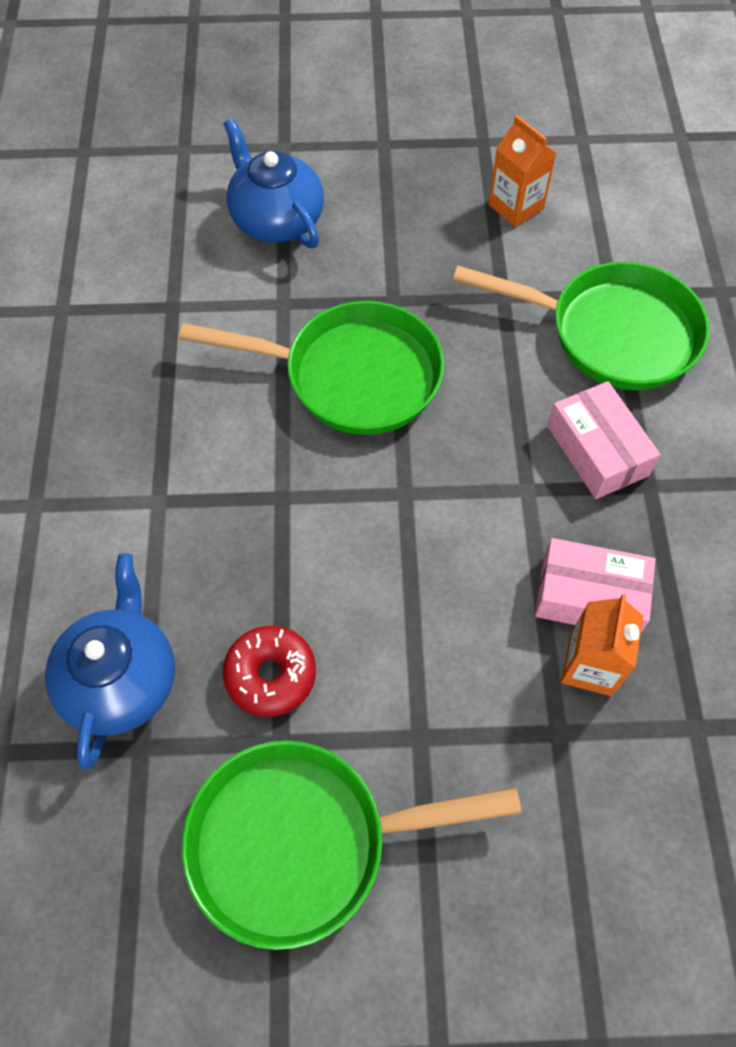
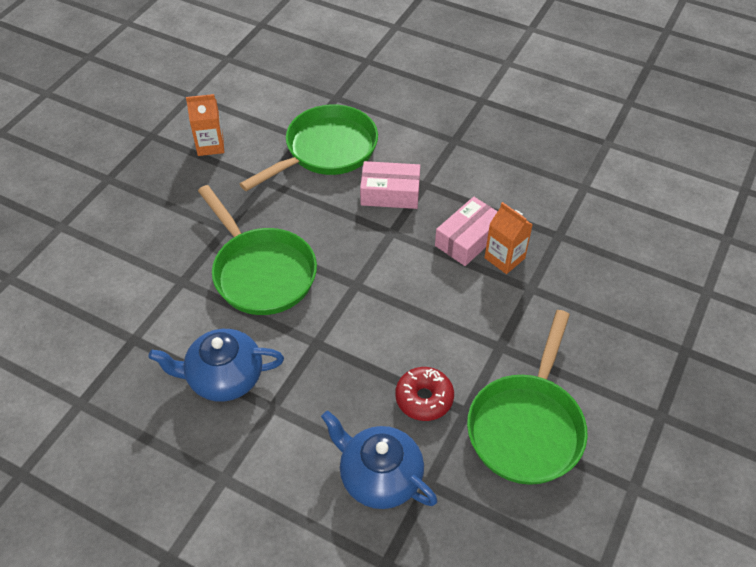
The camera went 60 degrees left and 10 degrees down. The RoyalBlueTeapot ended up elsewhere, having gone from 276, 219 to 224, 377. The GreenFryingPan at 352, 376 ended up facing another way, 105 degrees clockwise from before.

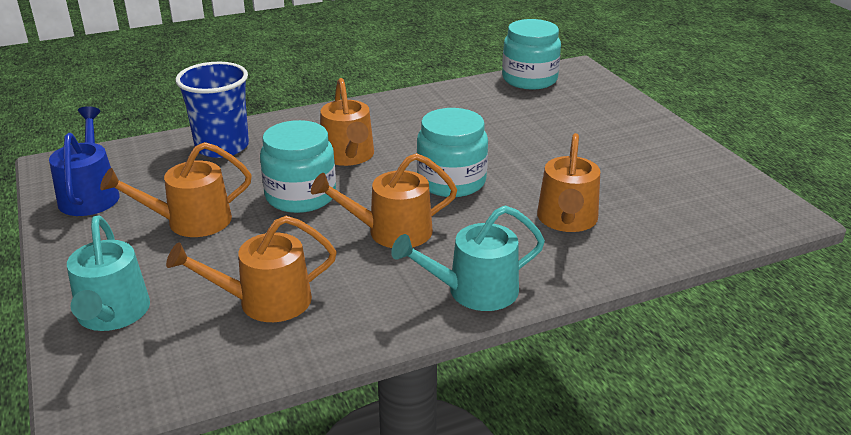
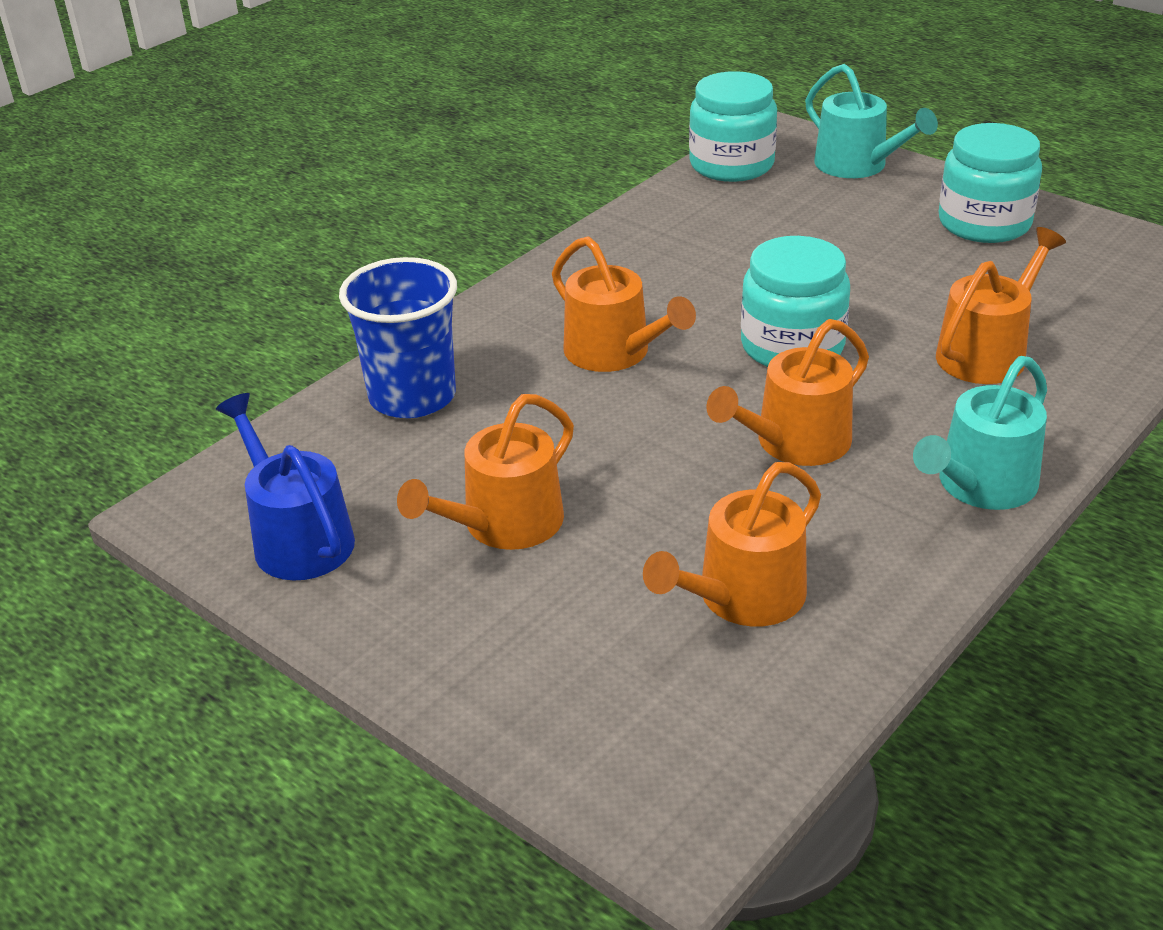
The camera went 25 degrees left and 5 degrees up. The AquaSprinklingCan ended up elsewhere, having gone from 112, 314 to 857, 165. The OrangeSprinklingCan at 567, 220 ended up facing another way, 120 degrees counterclockwise from before. The AquaPreserveJar ended up elsewhere, having gone from 301, 196 to 984, 223.

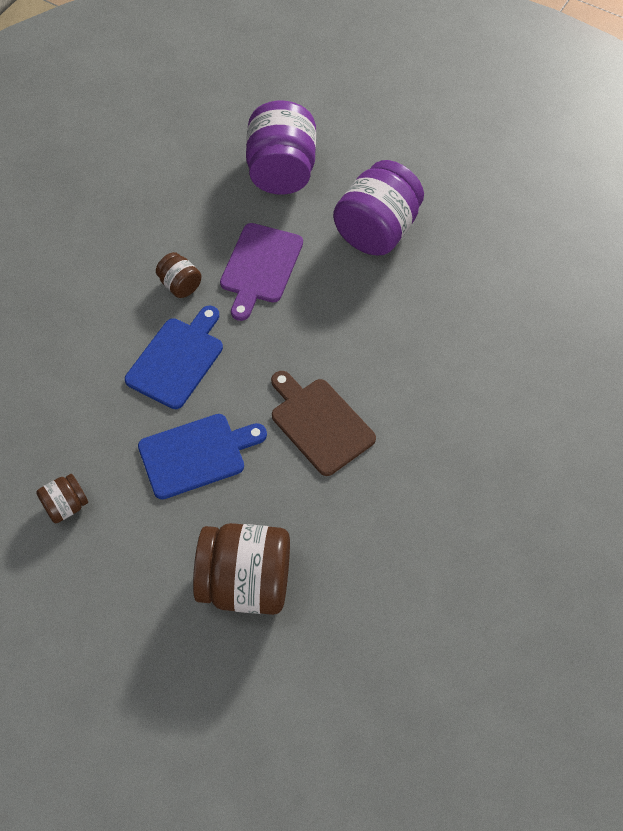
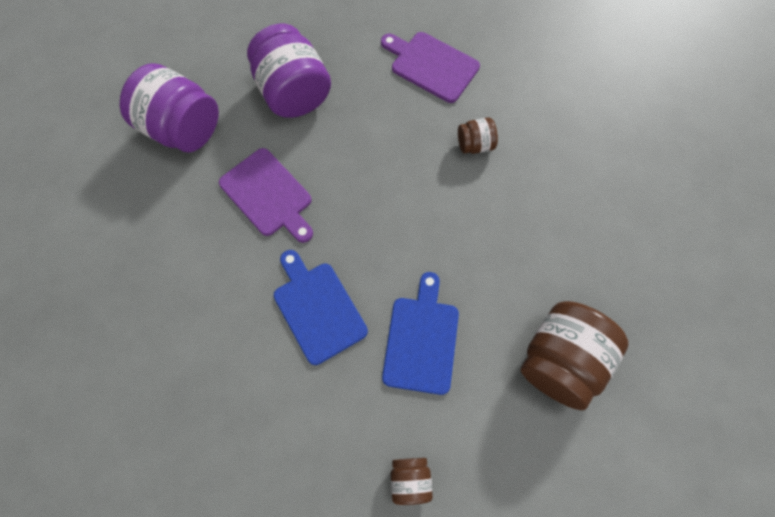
The camera went 60 degrees left and 10 degrees up. The second view gained the VioletBreadBoard at 431, 65. The DarkBrownPreserveJar ended up elsewhere, having gone from 180, 285 to 475, 144. The second view lost the DarkBrownBreadBoard at 319, 423.

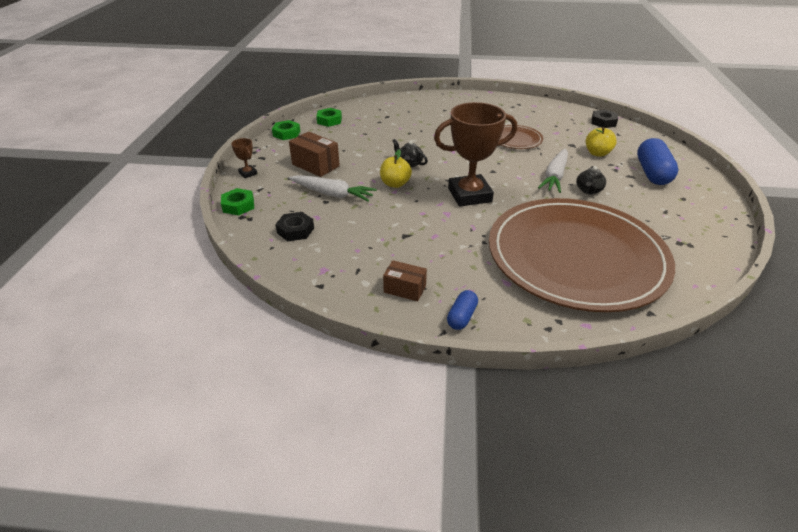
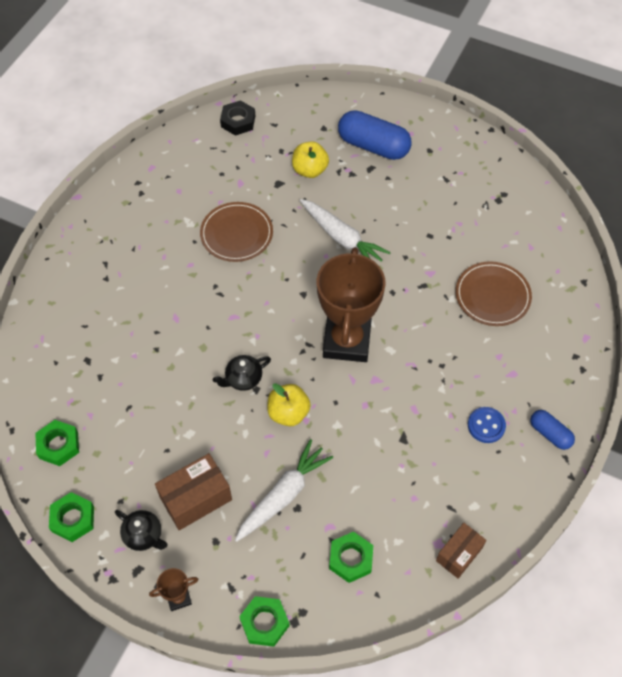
The camera went 70 degrees left and 20 degrees up. The JetBlackTeapot ended up elsewhere, having gone from 588, 190 to 144, 535. What was the JetBlackNut at 295, 230 turned into the GreenNut at 351, 559. The DarkBrownBox ended up elsewhere, having gone from 404, 289 to 459, 554. The size of the DarkBrownPlate at 576, 257 changed by a factor of 0.41. The second view gained the RoyalBlueSewingButton at 486, 425.

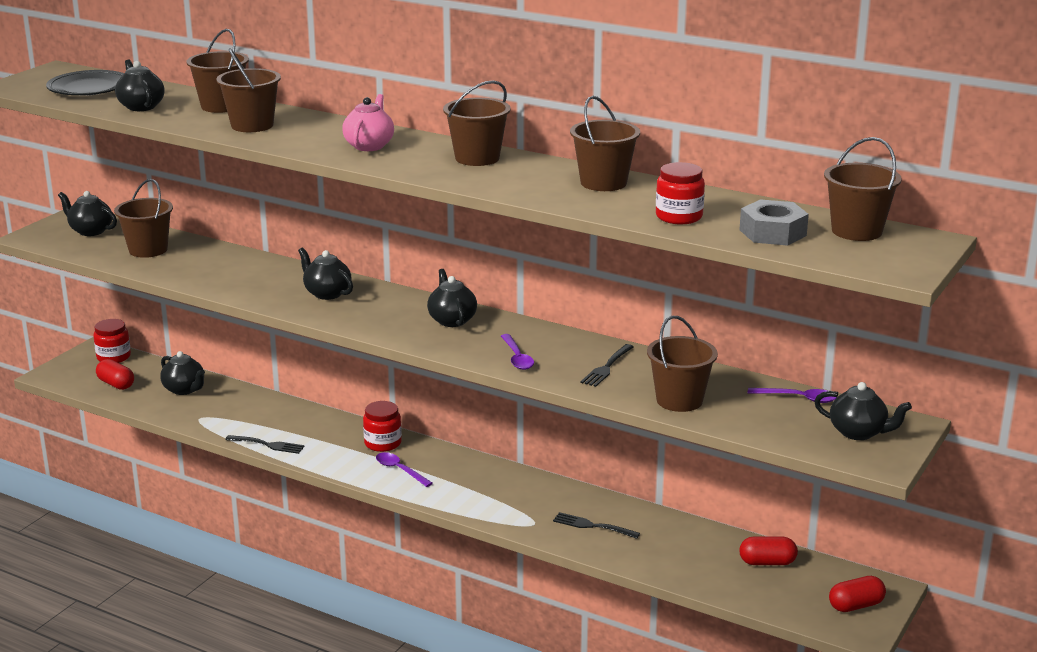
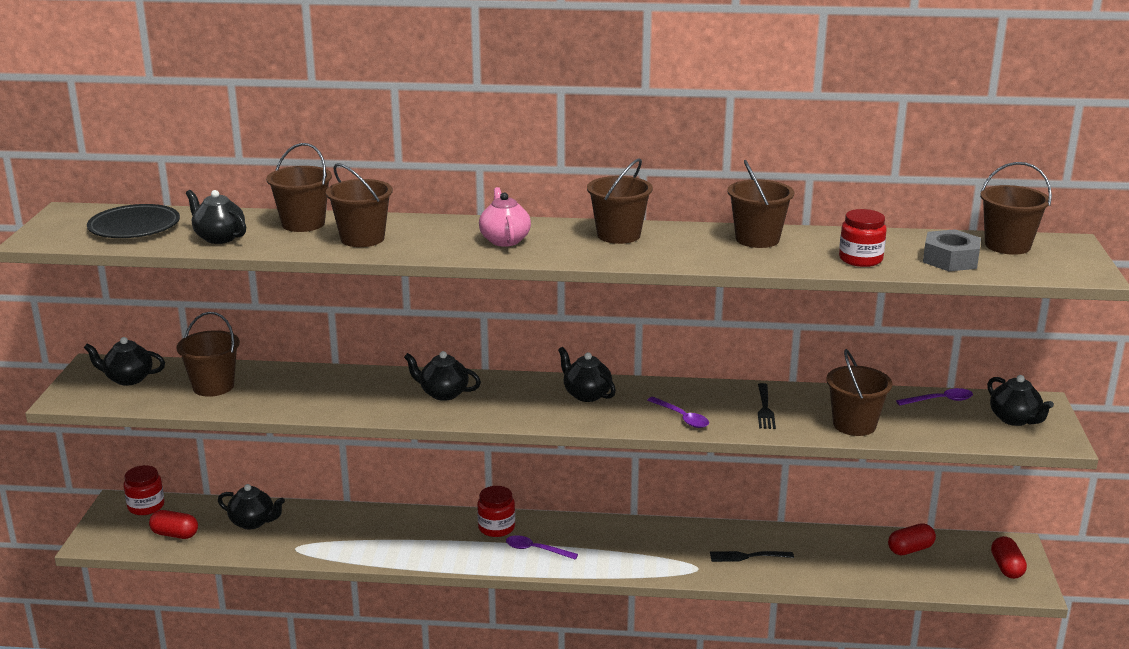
The camera went 25 degrees left and 0 degrees up. The JetBlackTeapot at 858, 432 ended up facing another way, 60 degrees clockwise from before. The CrimsonPill at 856, 606 ended up facing another way, 45 degrees counterclockwise from before. The second view lost the JetBlackDinnerFork at 268, 445.

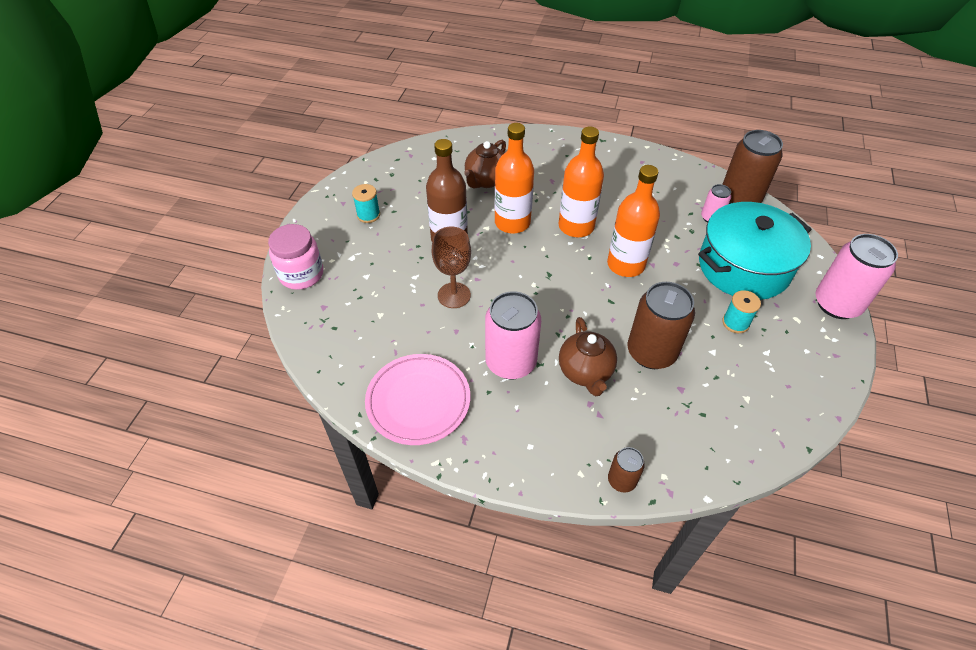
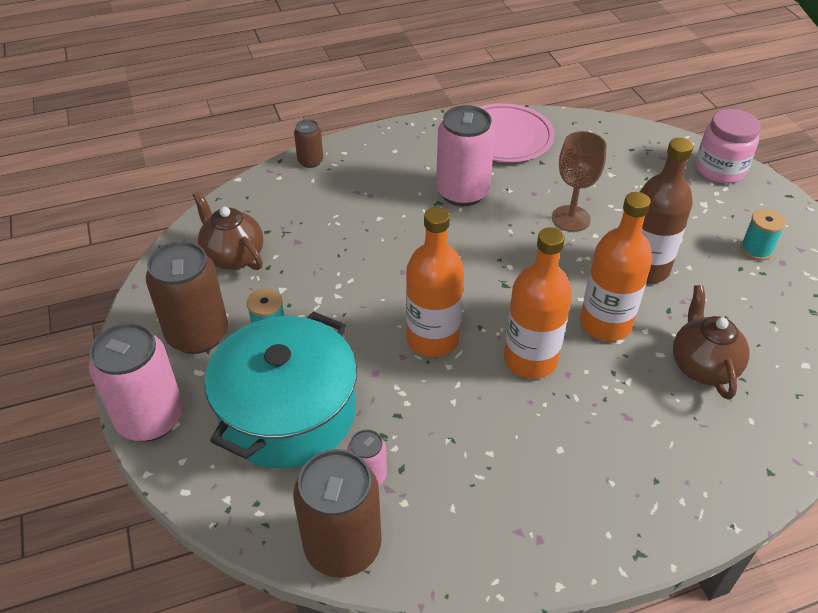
The camera went 145 degrees right and 5 degrees down. The DarkBrownTin ended up elsewhere, having gone from 651, 352 to 198, 335. The DarkBrownTeapot ended up elsewhere, having gone from 585, 372 to 233, 256.

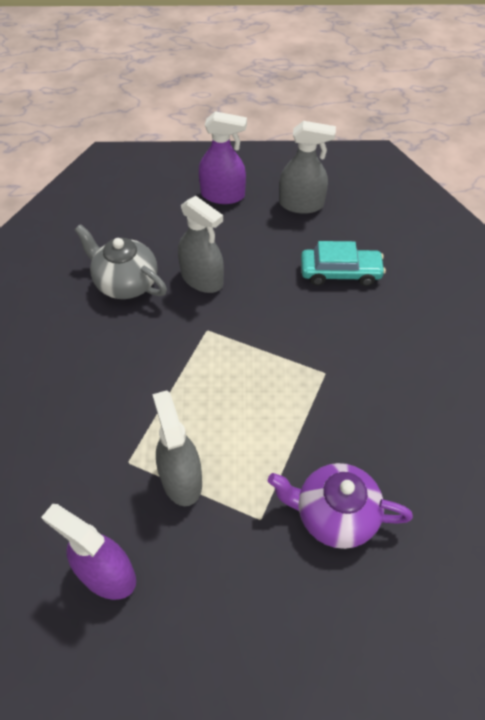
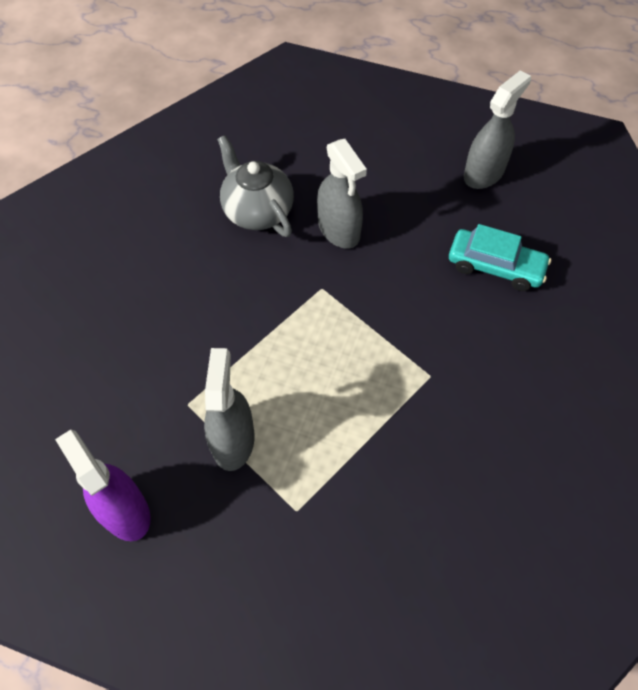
The camera went 20 degrees right and 5 degrees up. The GraySprayBottle at 301, 204 ended up facing another way, 75 degrees counterclockwise from before. The second view lost the VioletSprayBottle at 223, 195. The second view lost the VioletTeapot at 334, 514.

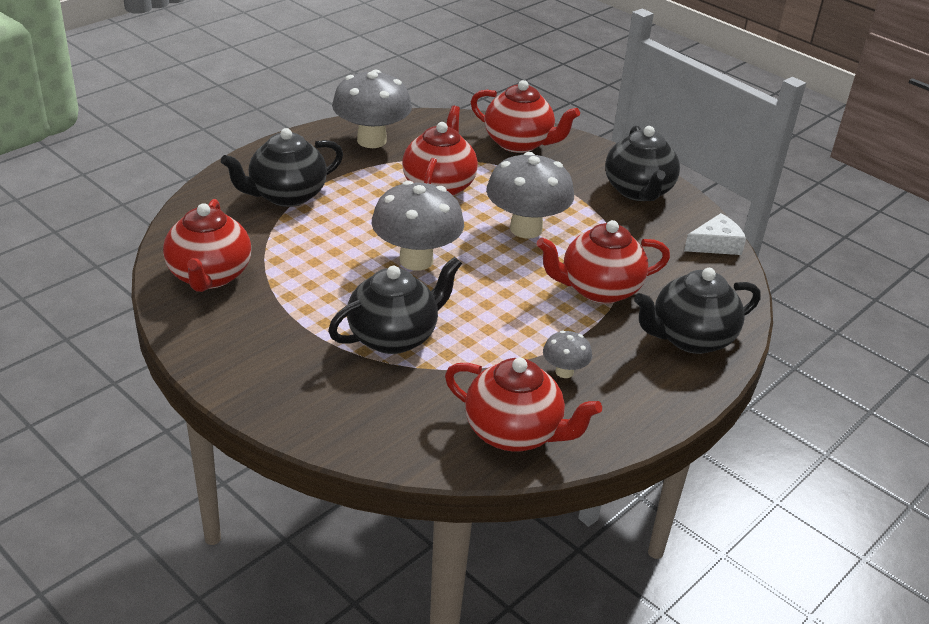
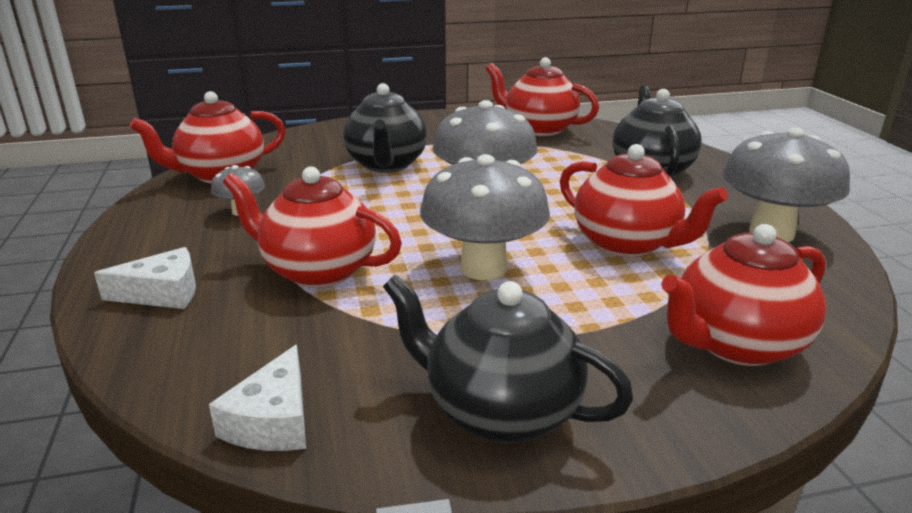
The camera went 125 degrees right and 10 degrees down. Where the JetBlackTeapot stood at 690, 338, the SnowWhiteCheese came to stand at 162, 293. The CrimsonTeapot at 598, 289 ended up facing another way, 90 degrees counterclockwise from before.

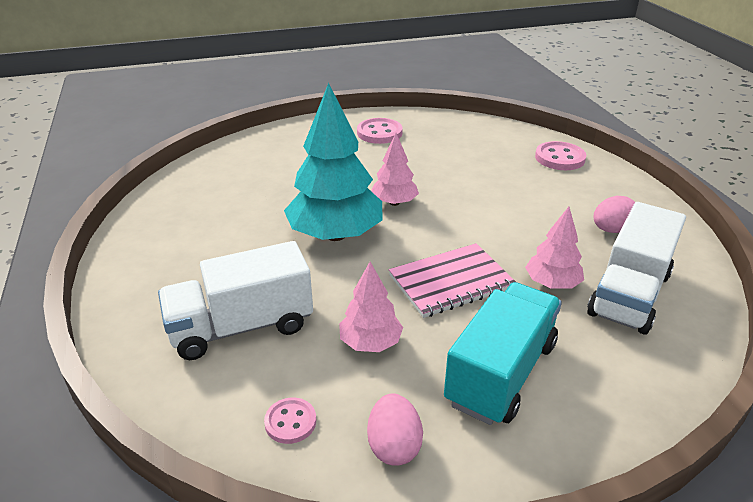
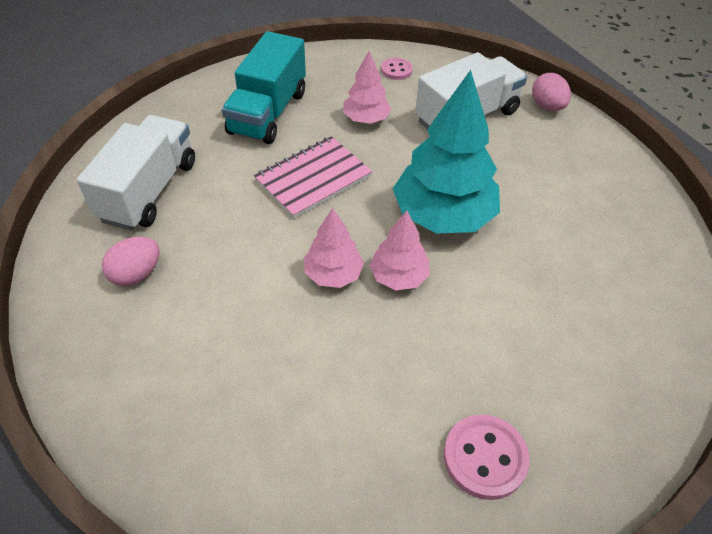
The camera went 165 degrees right and 15 degrees up. The RosyToyTree ended up elsewhere, having gone from 552, 283 to 333, 274. The RosyToyEgg ended up elsewhere, having gone from 394, 446 to 547, 106. The second view lost the RosySewingButton at 559, 158.

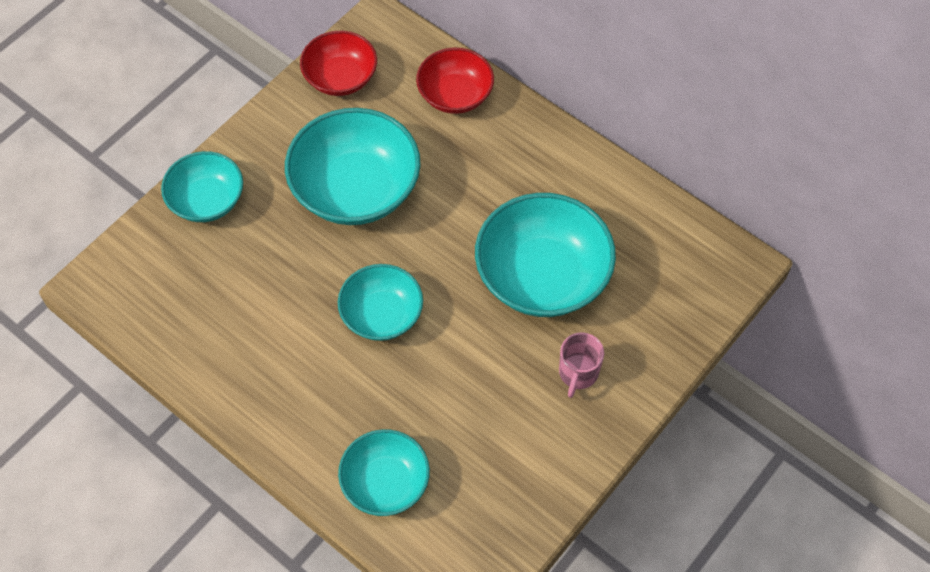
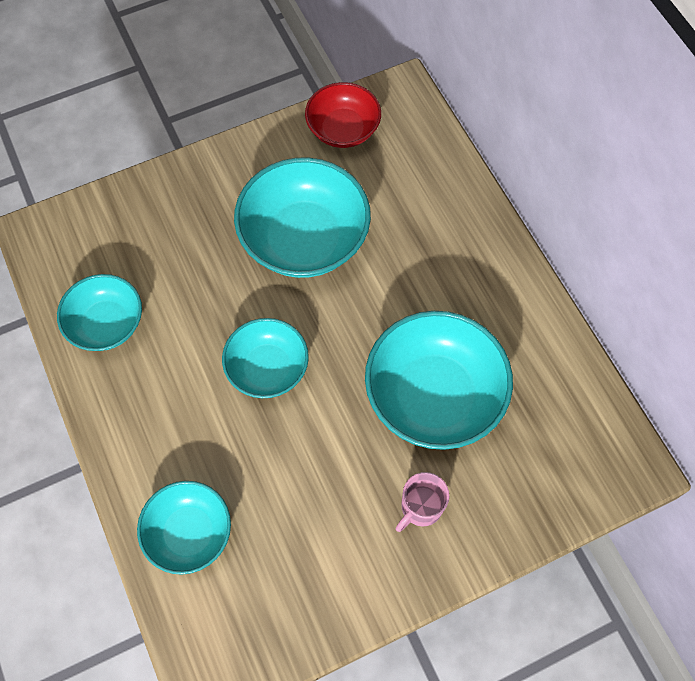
The camera went 25 degrees right and 5 degrees up. The AquaDeepDish ended up elsewhere, having gone from 207, 200 to 106, 324. The second view lost the CrimsonDeepDish at 455, 95.

